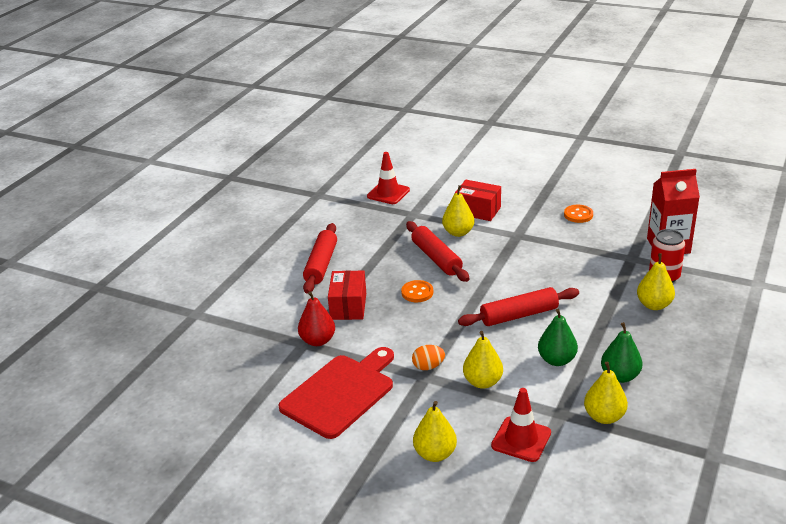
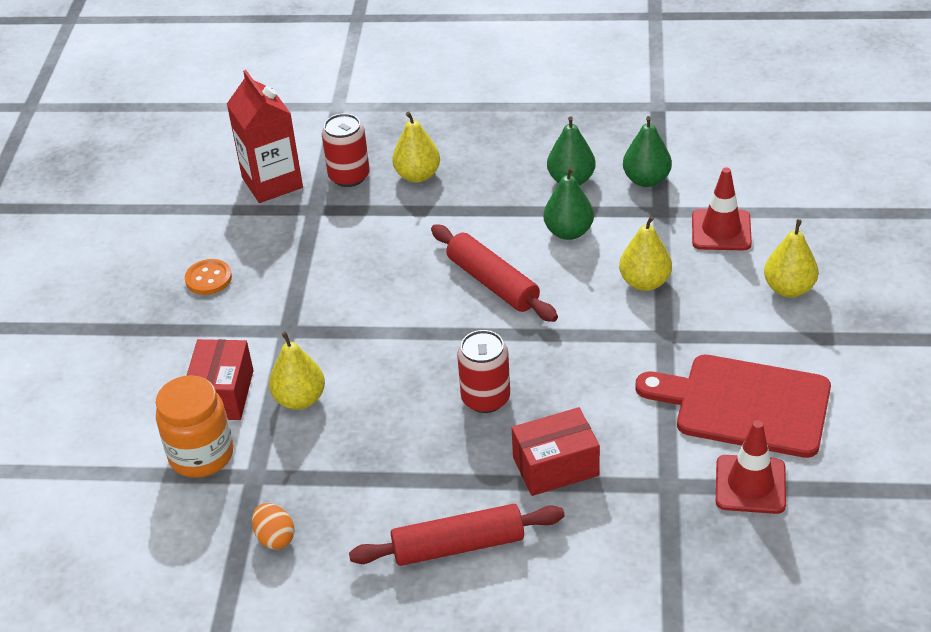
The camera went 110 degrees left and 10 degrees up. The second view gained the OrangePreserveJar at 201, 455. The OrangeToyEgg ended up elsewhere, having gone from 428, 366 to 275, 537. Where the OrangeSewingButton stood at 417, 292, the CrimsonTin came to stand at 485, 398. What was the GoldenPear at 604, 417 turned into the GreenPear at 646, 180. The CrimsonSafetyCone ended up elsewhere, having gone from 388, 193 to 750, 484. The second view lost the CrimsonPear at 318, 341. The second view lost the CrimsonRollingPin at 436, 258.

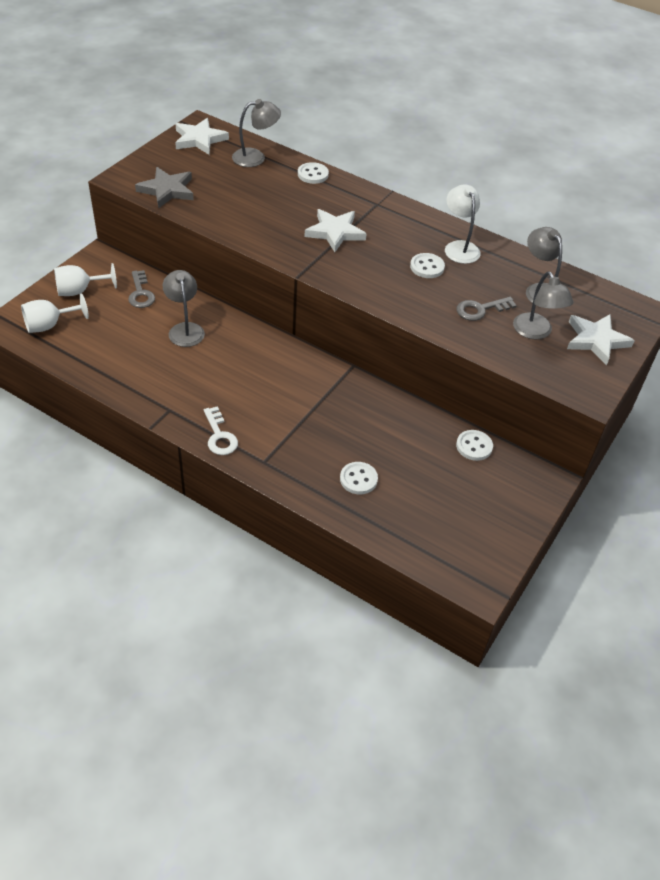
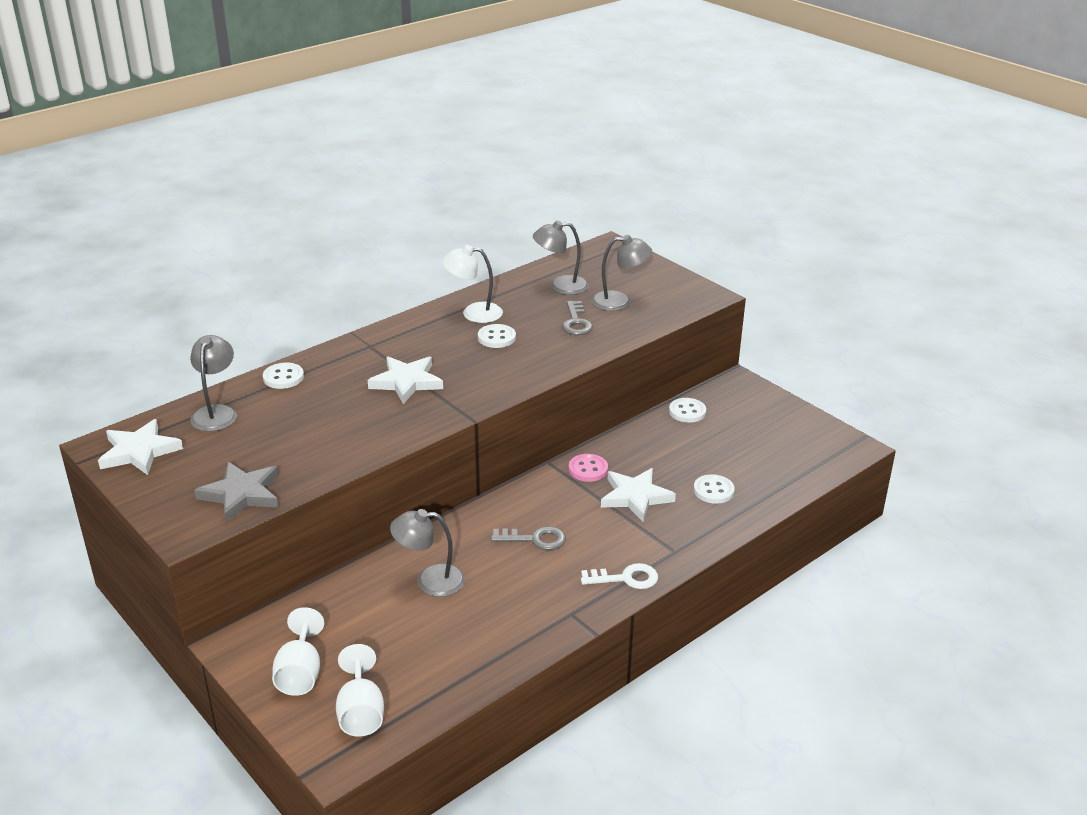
The camera went 70 degrees left and 15 degrees down. The GrayDoorKey ended up elsewhere, having gone from 140, 293 to 534, 539. The second view gained the RosySewingButton at 588, 469. The SnowWhiteFivePointedStar ended up elsewhere, having gone from 596, 340 to 635, 497.

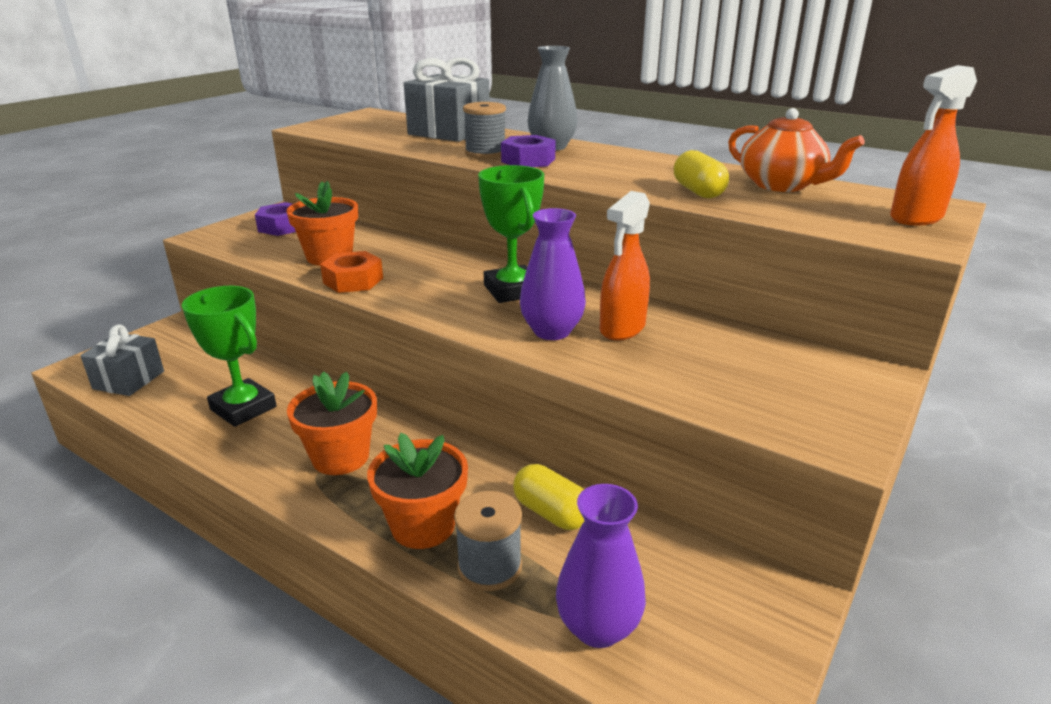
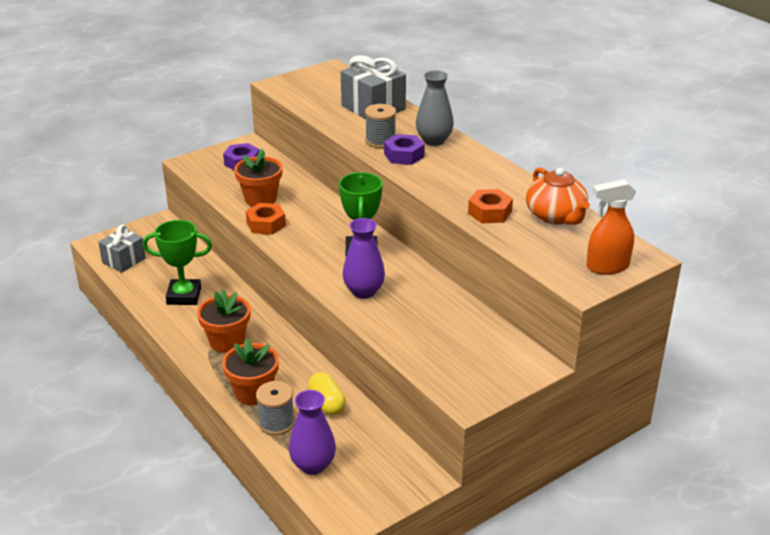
The camera went 20 degrees right and 5 degrees up. The GreenPrizeCup at 243, 408 ended up facing another way, 60 degrees counterclockwise from before. Where the GoldenPill stood at 698, 192, the OrangeNut came to stand at 489, 212. The second view lost the OrangeSprayBottle at 622, 329.

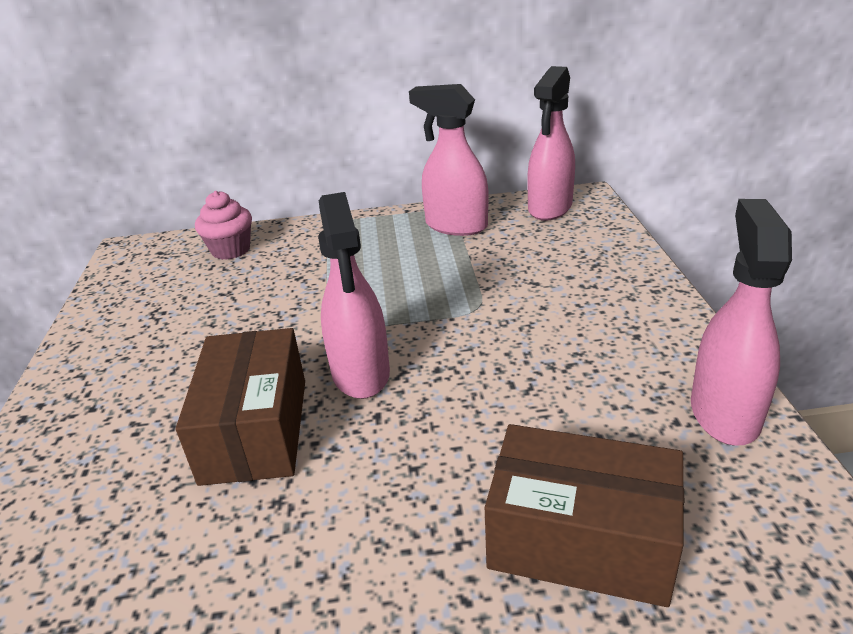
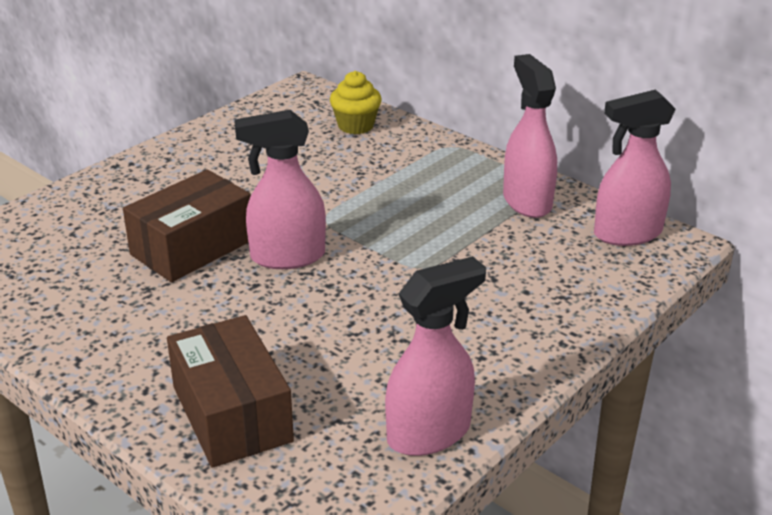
The camera went 45 degrees right and 0 degrees up. The RosySprayBottle at 361, 374 ended up facing another way, 45 degrees clockwise from before. What was the RosyCupcake at 231, 250 turned into the GoldenCupcake at 355, 126.

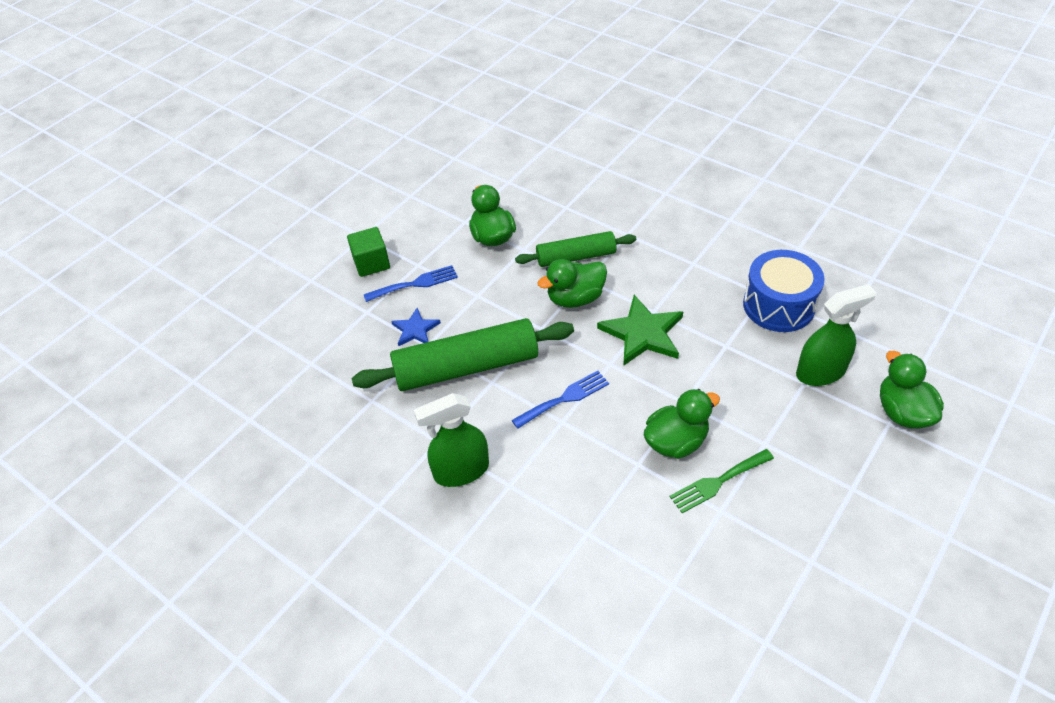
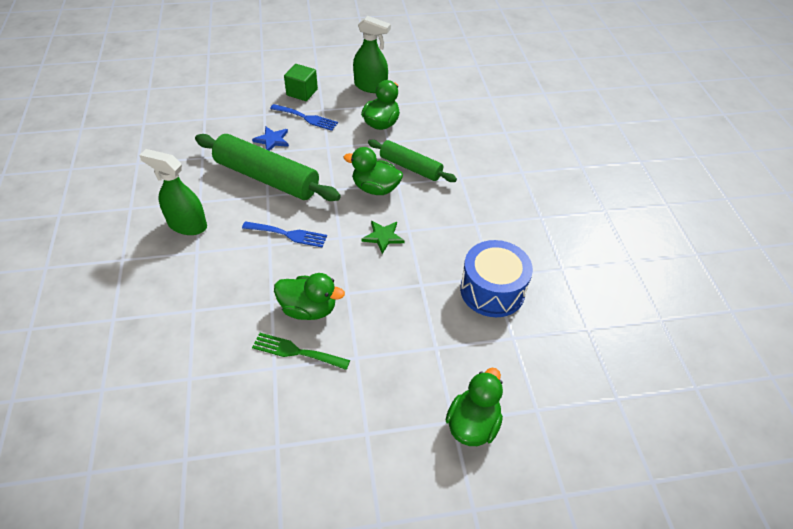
The camera went 40 degrees right and 0 degrees up. The GreenSprayBottle ended up elsewhere, having gone from 821, 372 to 371, 86. The size of the GreenFivePointedStar at 643, 333 changed by a factor of 0.57.

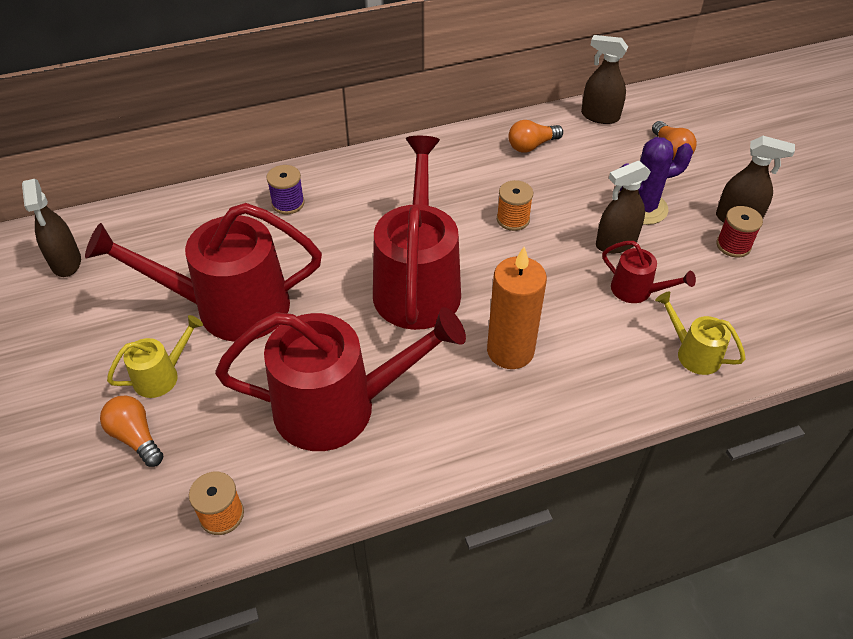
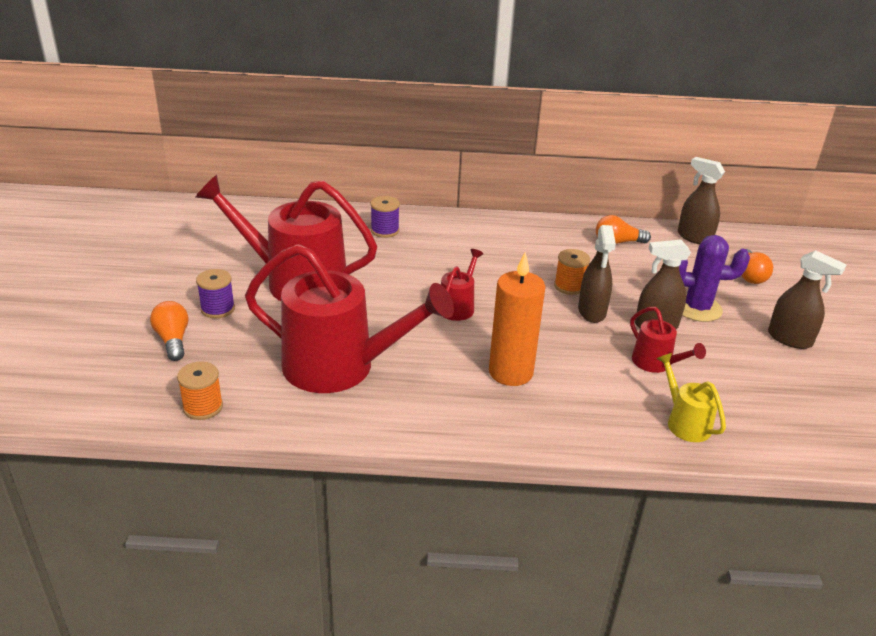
The camera went 20 degrees right and 15 degrees down. Where the GoldenSprinklingCan stood at 162, 375, the VioletSpool came to stand at 218, 309. The size of the CrimsonSprinklingCan at 417, 283 changed by a factor of 0.45. The DarkBrownSprayBottle ended up elsewhere, having gone from 66, 262 to 592, 312. The second view lost the CrimsonSpool at 733, 245.

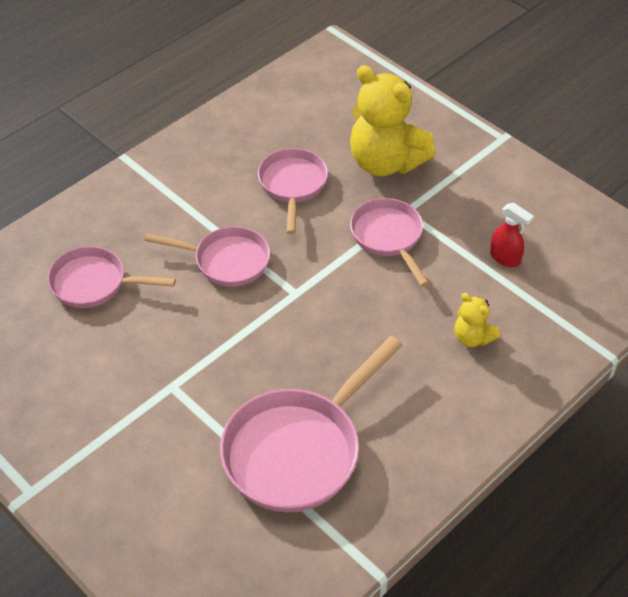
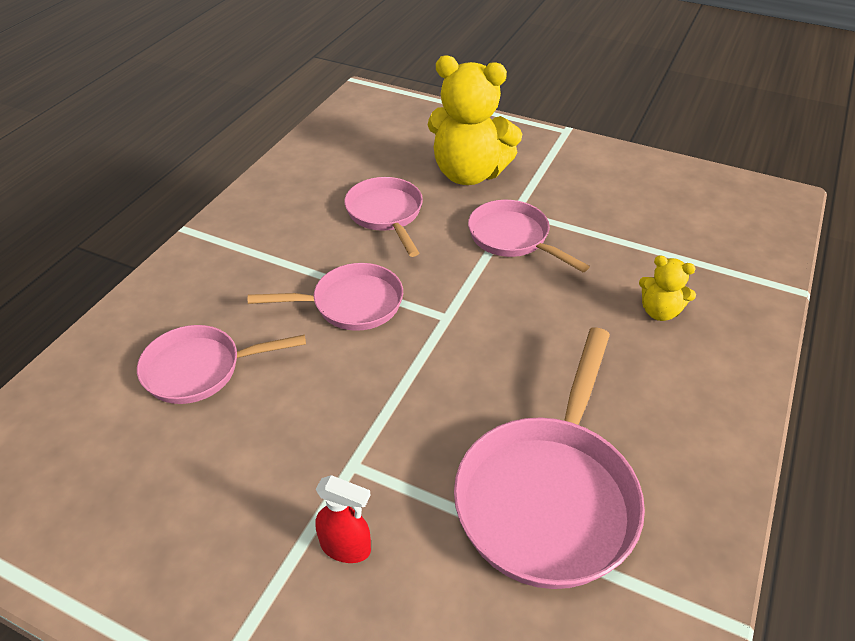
The camera went 20 degrees left and 5 degrees down. The CrimsonSprayBottle ended up elsewhere, having gone from 505, 258 to 346, 547.

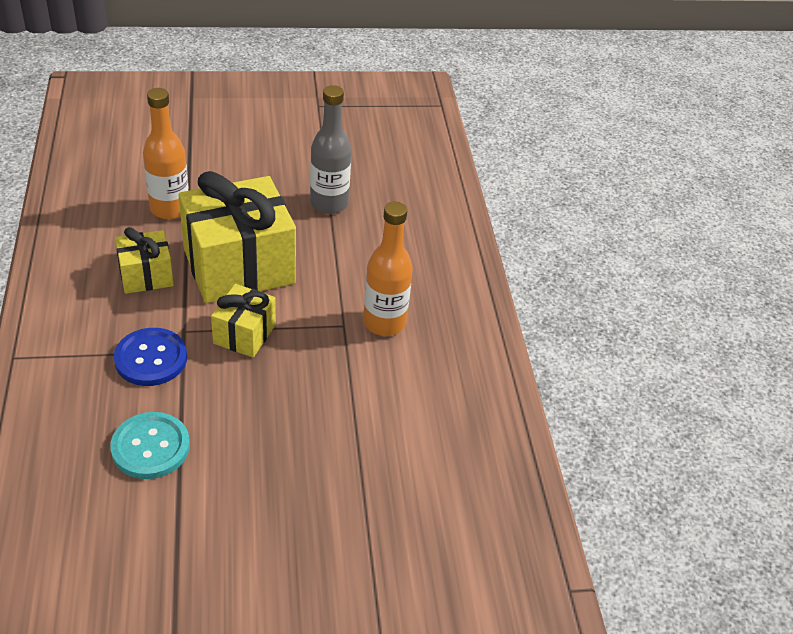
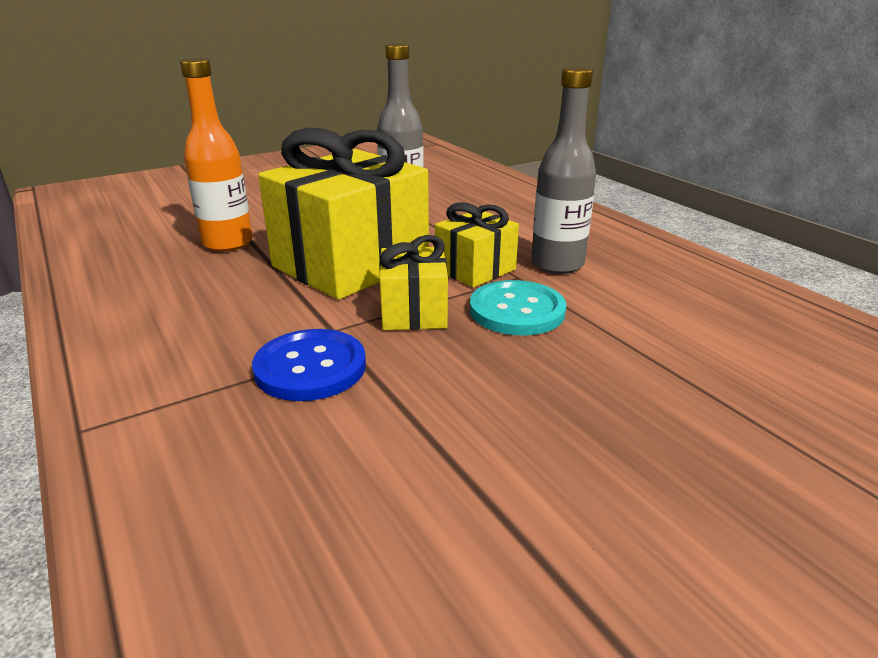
The camera went 20 degrees left and 15 degrees down. The GoldenWrappedGift ended up elsewhere, having gone from 146, 275 to 475, 270. The AquaSewingButton ended up elsewhere, having gone from 150, 447 to 517, 310. What was the OrangeDrinkBottle at 384, 323 turned into the GrayDrinkBottle at 557, 264.

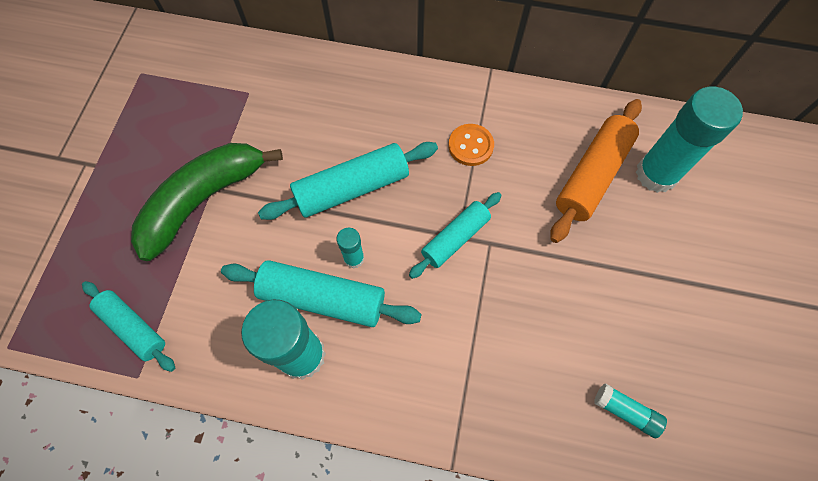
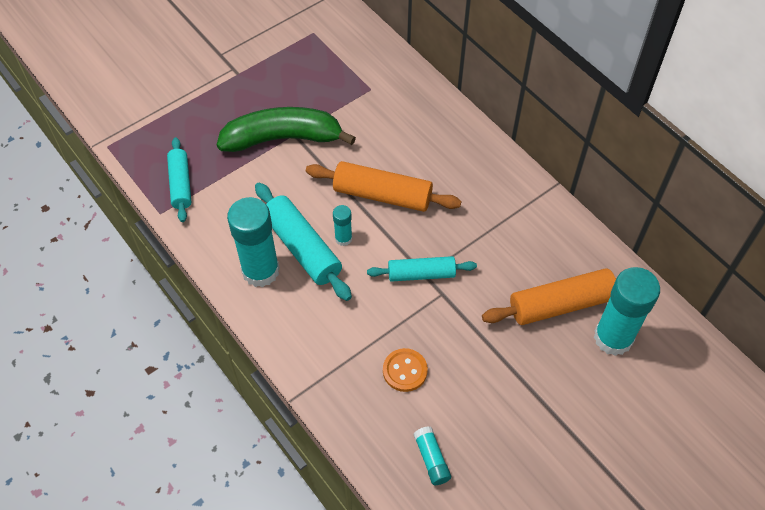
The camera went 40 degrees right and 10 degrees down. What was the AquaRollingPin at 352, 188 turned into the OrangeRollingPin at 382, 195. The OrangeSewingButton ended up elsewhere, having gone from 470, 146 to 405, 371.

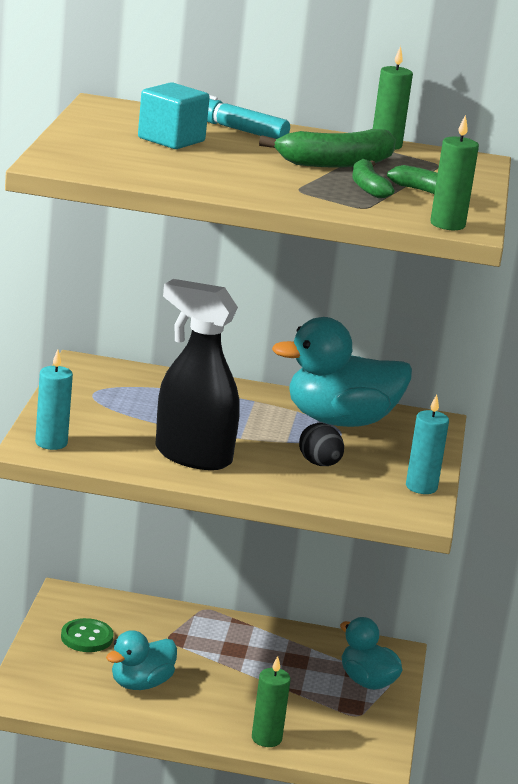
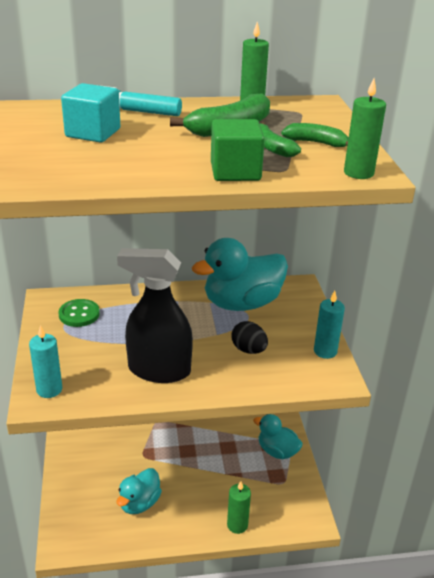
The camera went 15 degrees left and 10 degrees up. The GreenSewingButton ended up elsewhere, having gone from 87, 637 to 79, 314. The second view gained the GreenCube at 235, 171.

